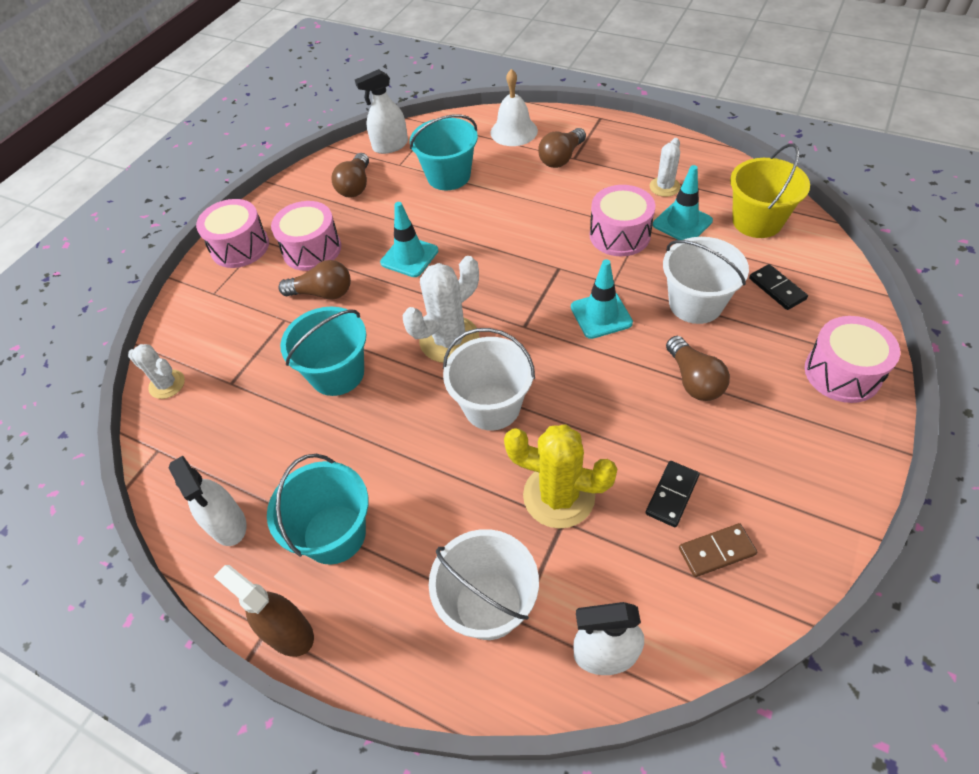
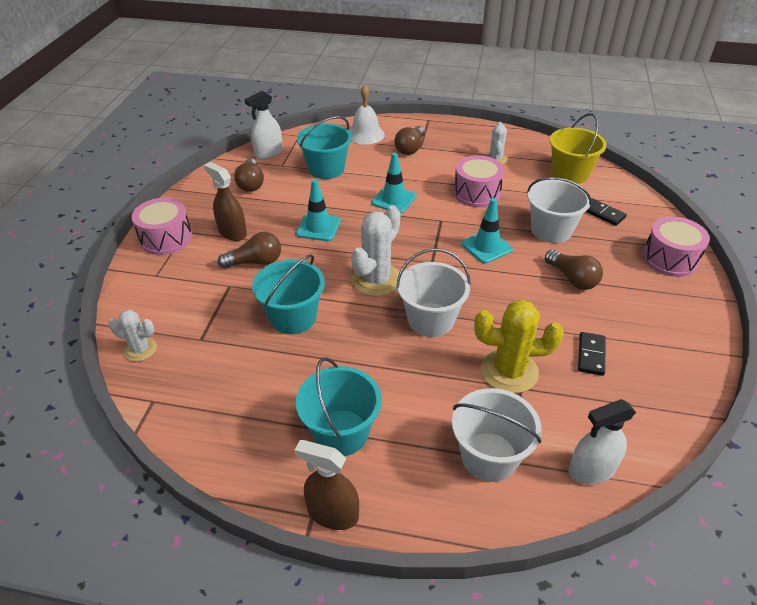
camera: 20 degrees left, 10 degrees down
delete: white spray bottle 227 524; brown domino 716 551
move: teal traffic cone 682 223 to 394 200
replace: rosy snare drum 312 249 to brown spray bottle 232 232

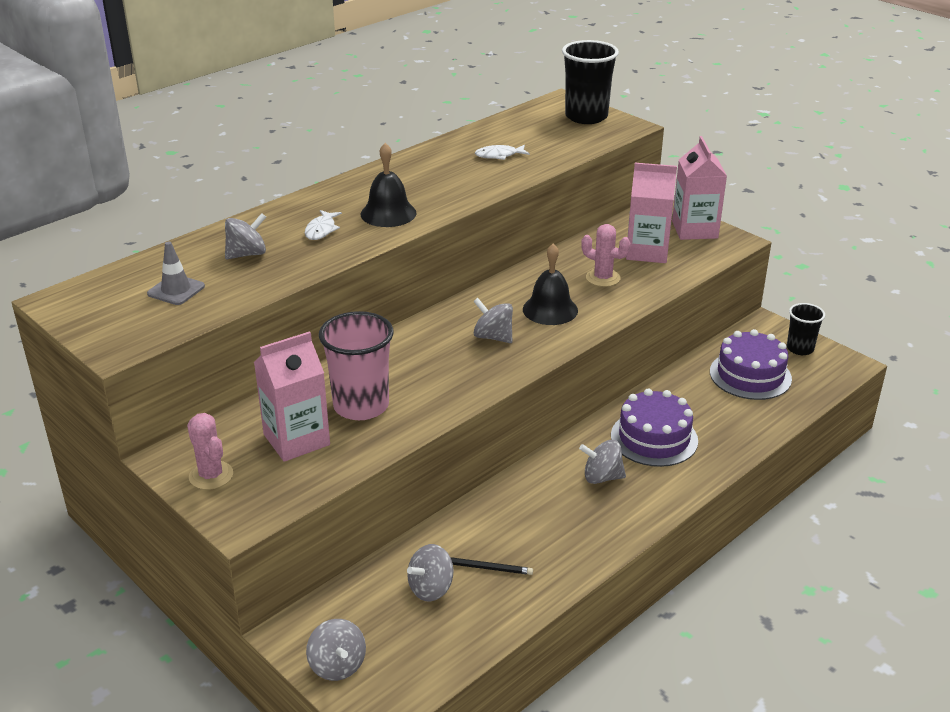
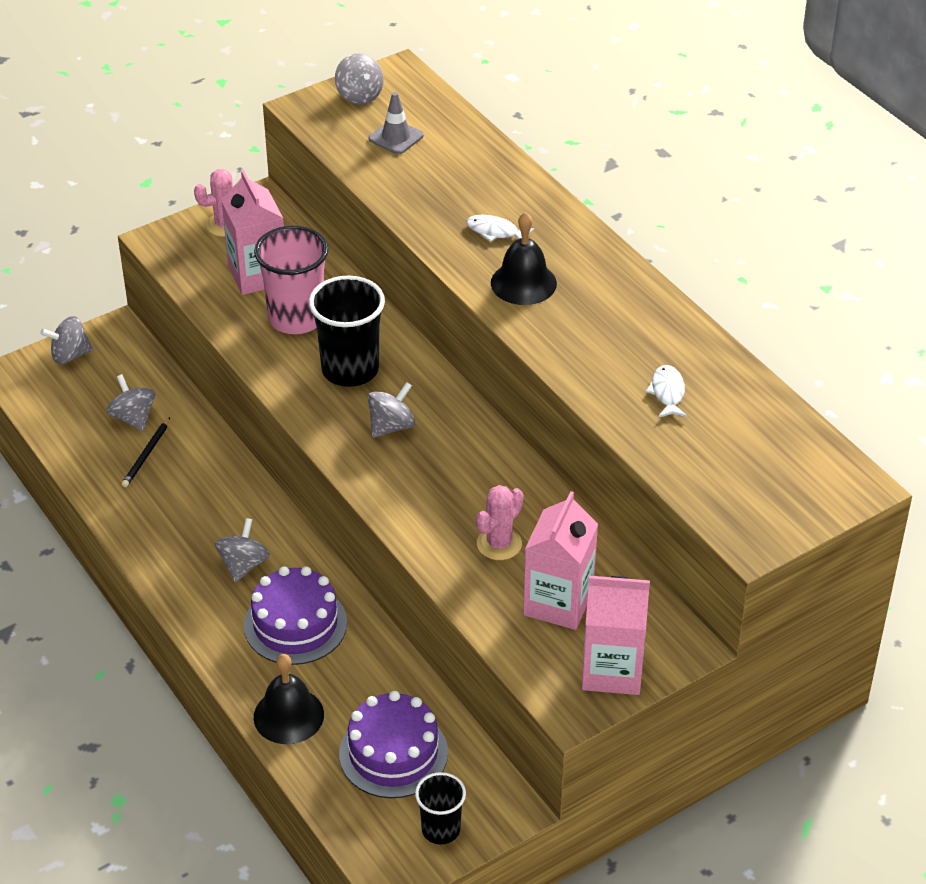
camera: 100 degrees right, 10 degrees up
move: ash-grey spinning top 247 254 to 359 95; jet-black hand bell 550 309 to 288 715; jet-black cup 586 117 to 350 370

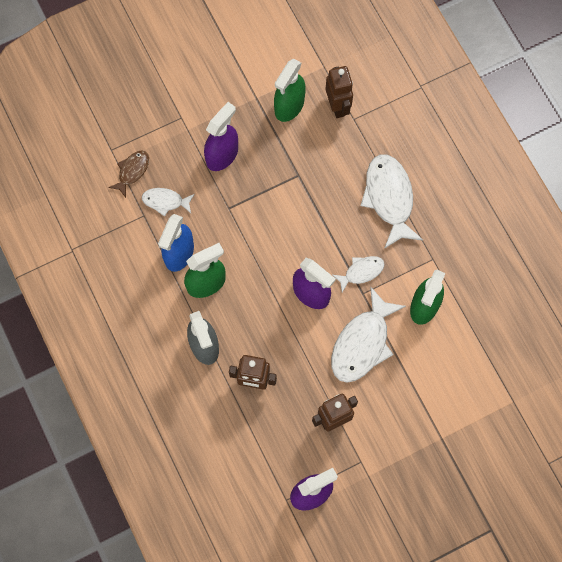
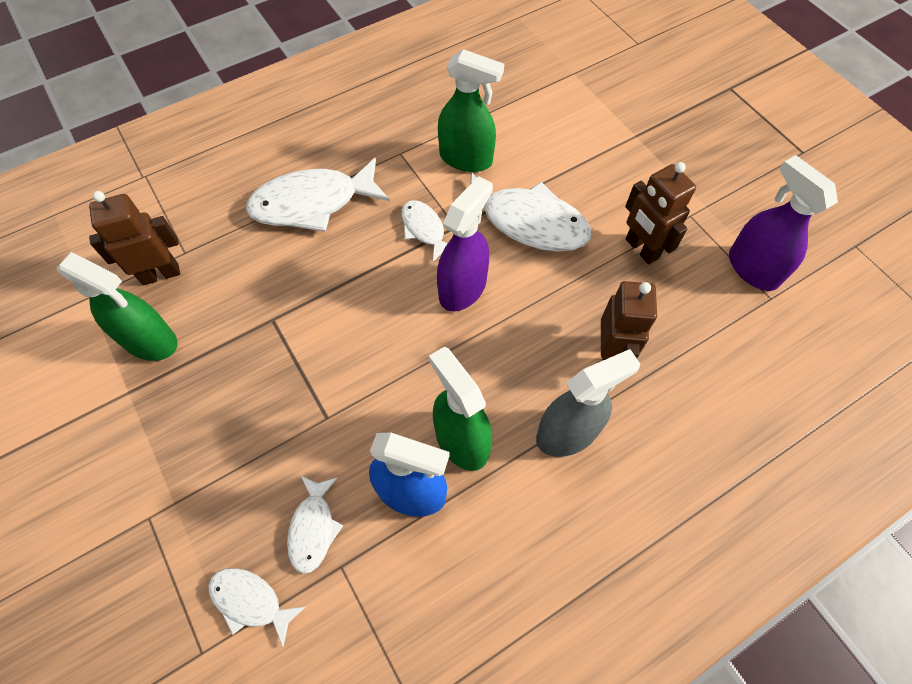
camera: 95 degrees left, 10 degrees down
delete: purple spray bottle 222 155
recolor: brown fish figure 132 171 to white fish figure 250 601

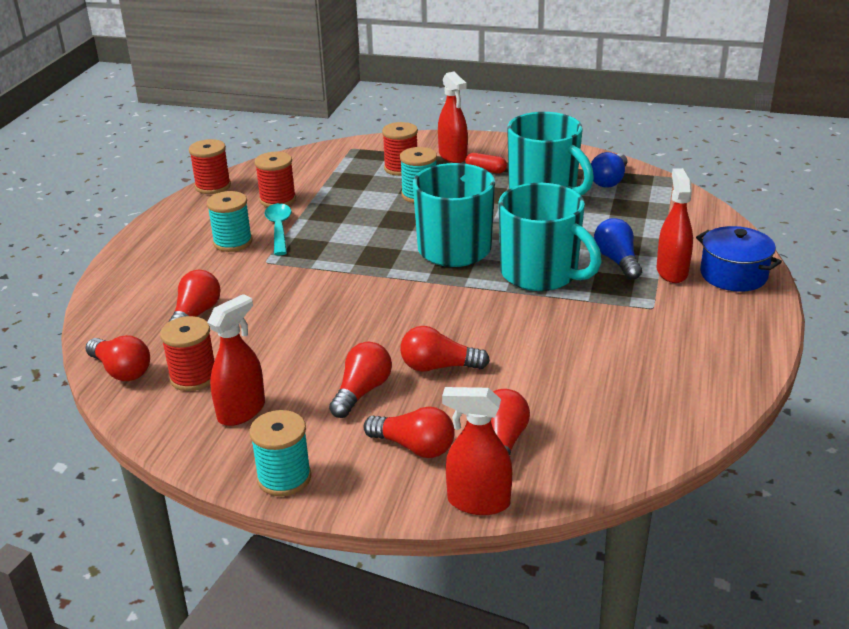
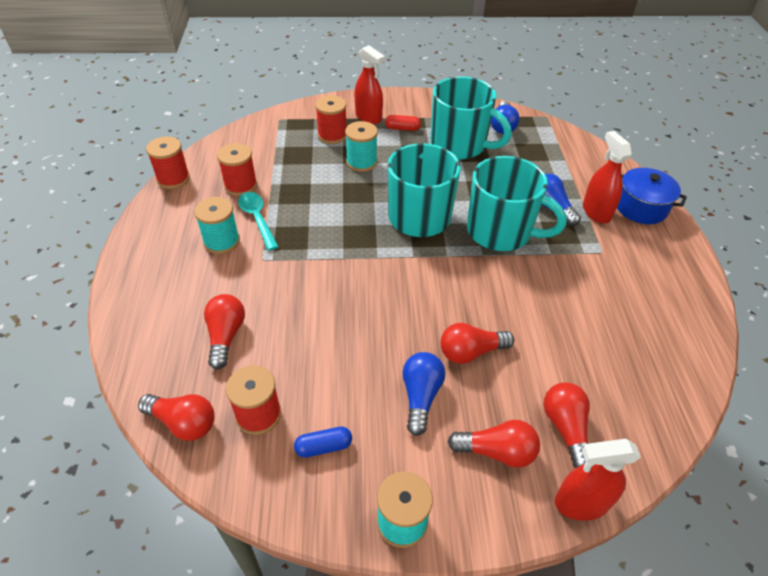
camera: 20 degrees left, 15 degrees up
replace: crimson spray bottle 241 411 to blue pill 323 447
recolor: crimson lightbulb 362 392 to blue lightbulb 420 396

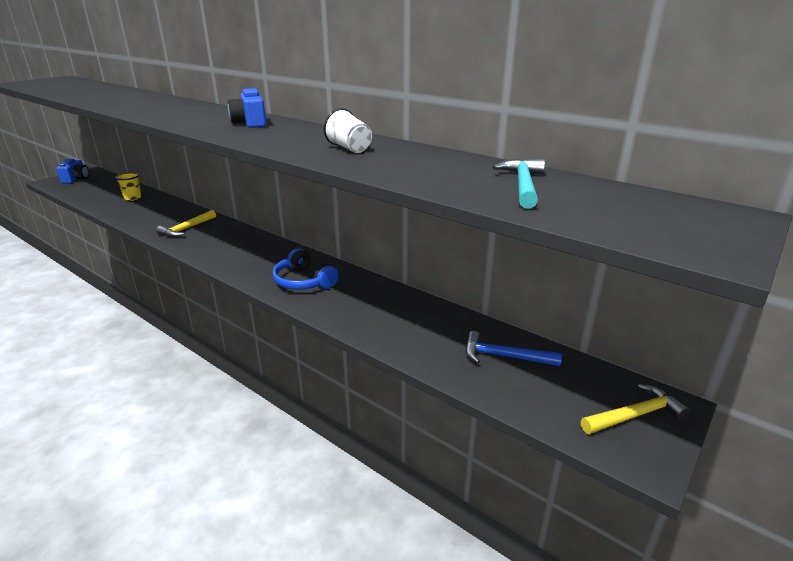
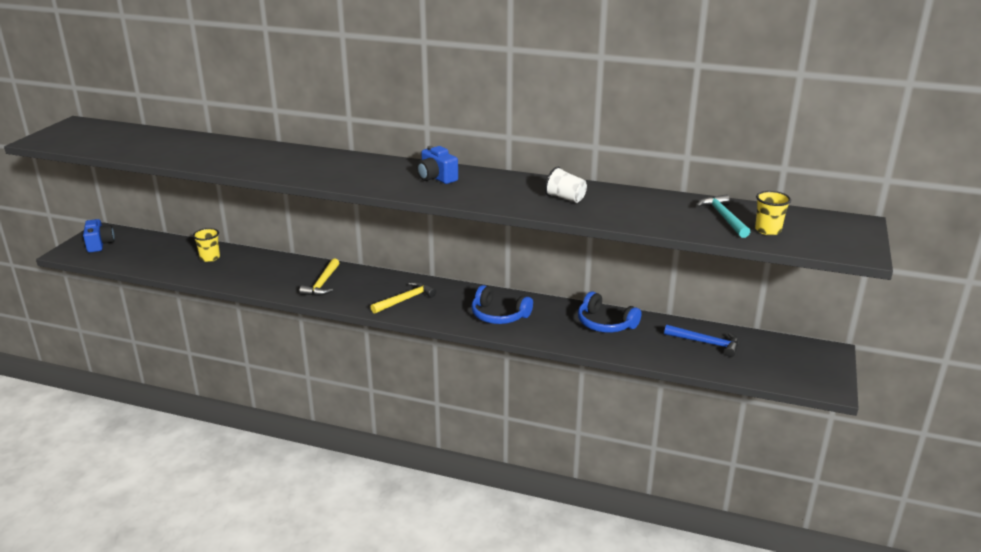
camera: 20 degrees left, 0 degrees up
insert: blue headset 605 323; golden cup 768 230
move: golden claw hammer 635 415 to 405 300
rotate: blue claw hammer 504 356 = 706 343 150 degrees counterclockwise

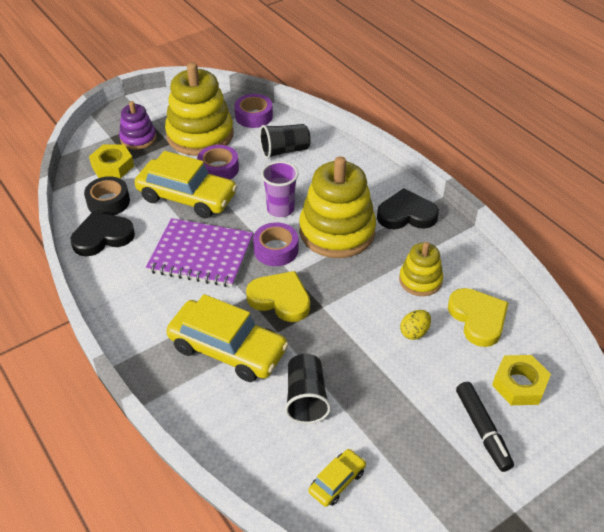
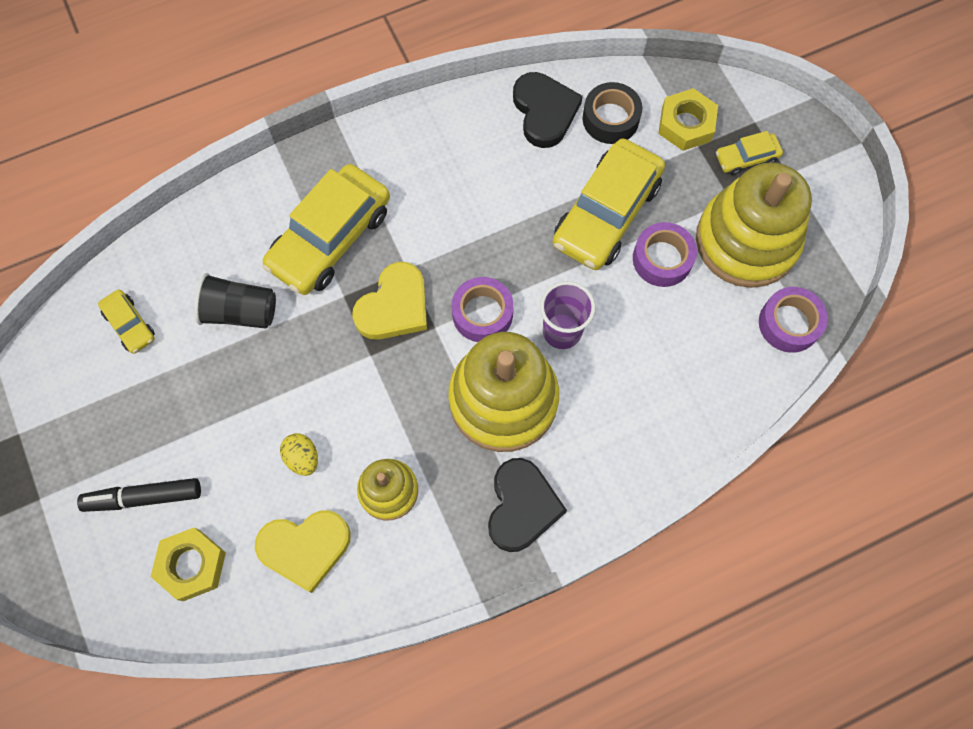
camera: 100 degrees right, 25 degrees up
delete: purple notebook 201 255; jet-black cup 284 151
replace: purple stacking rings 138 138 to golden toy car 746 158

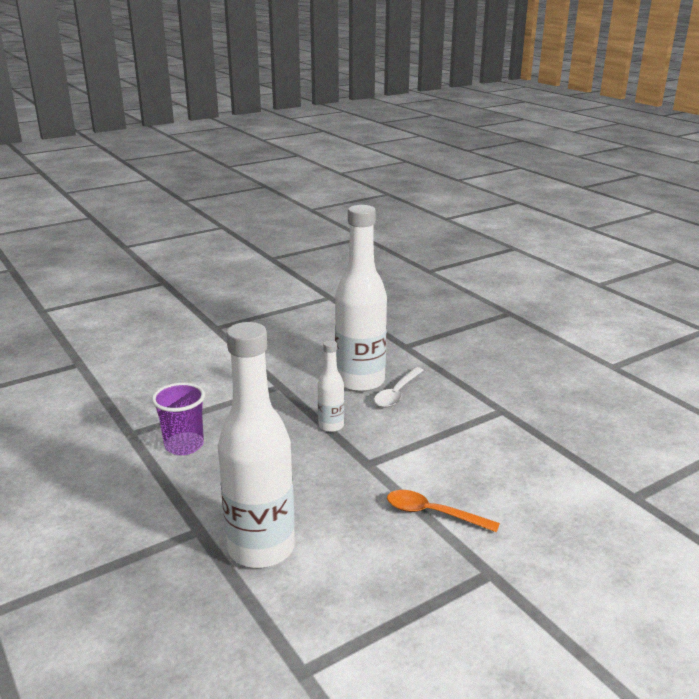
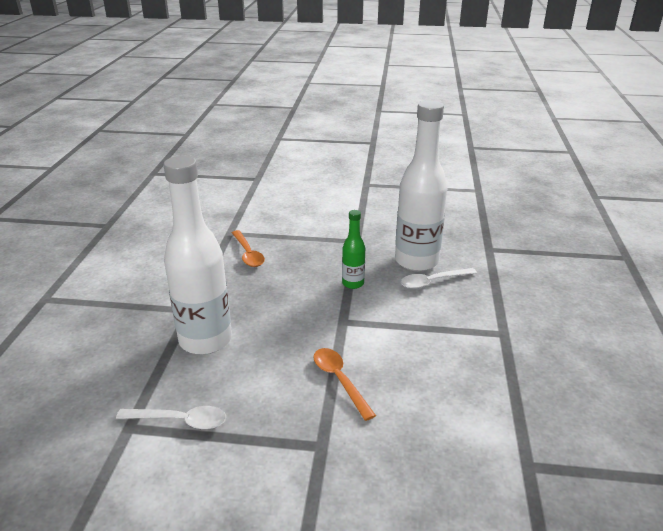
camera: 40 degrees right, 5 degrees up
insert: white spoon 180 421
replace: purple cup 184 445 to bright orange spoon 248 254
recolor: white bottle 331 426 to emerald bottle 353 283

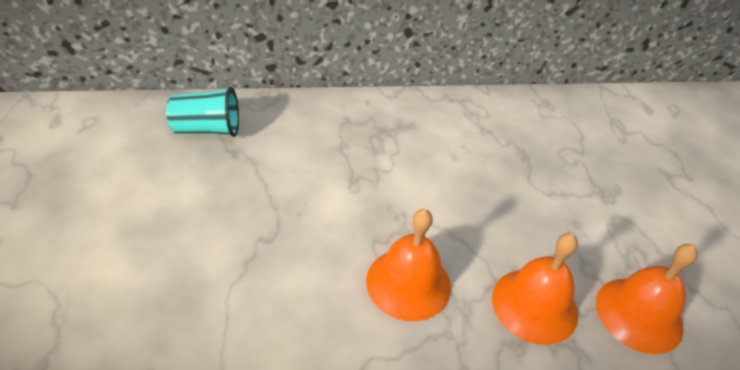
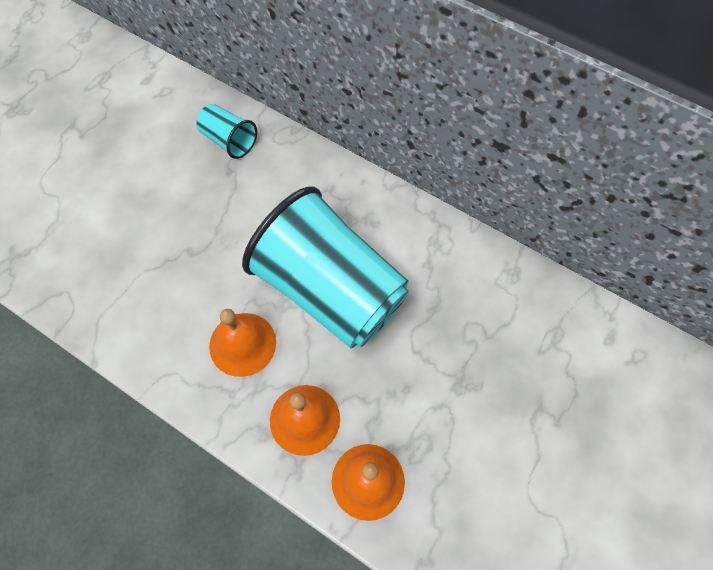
camera: 45 degrees right, 20 degrees up
insert: teal cup 330 290

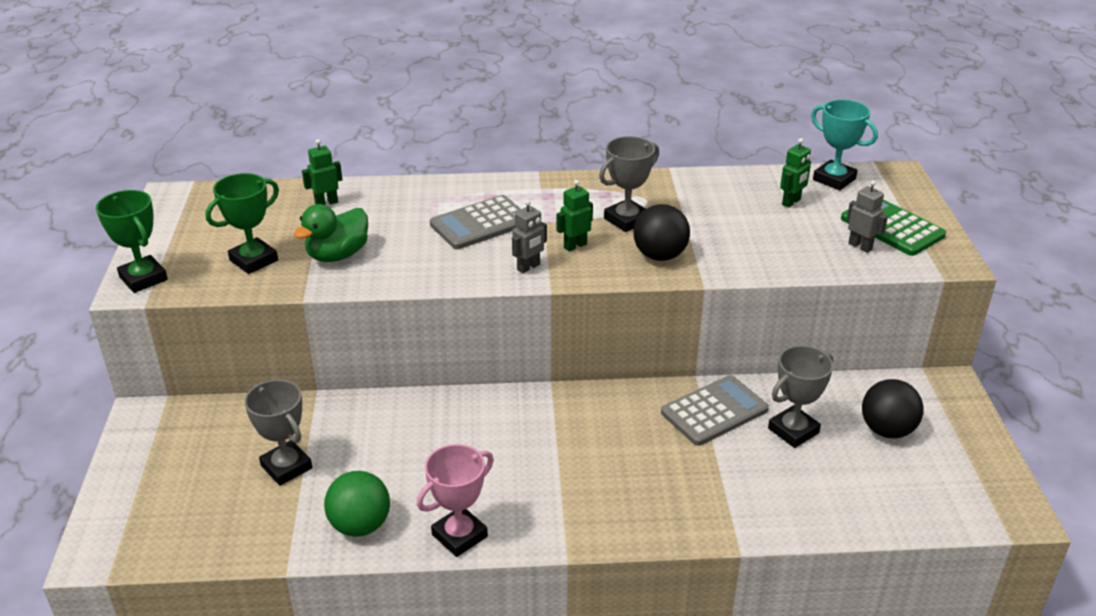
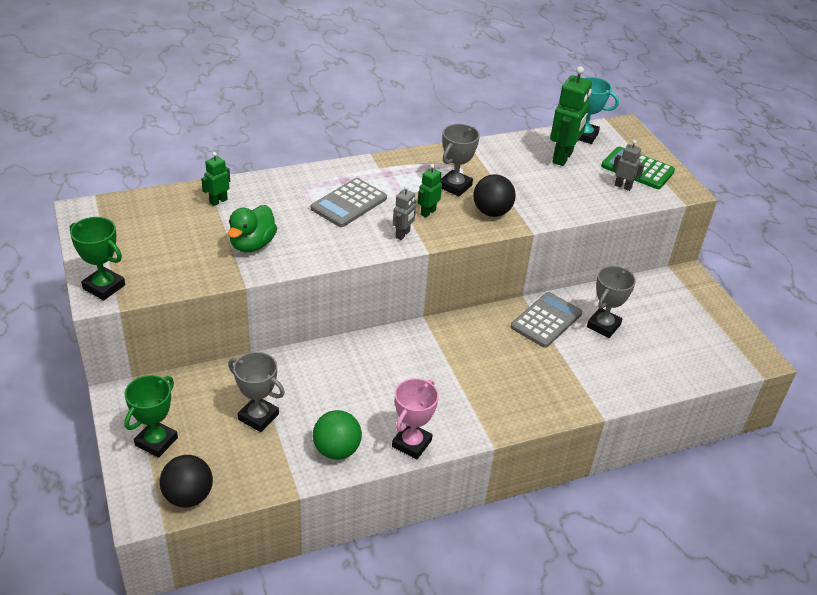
camera: 20 degrees left, 5 degrees up
move: emerald trophy 253 260 to 156 441; jet-black play ball 887 430 to 188 496
resize: emerald robot 791 202 = 563 157 x1.90

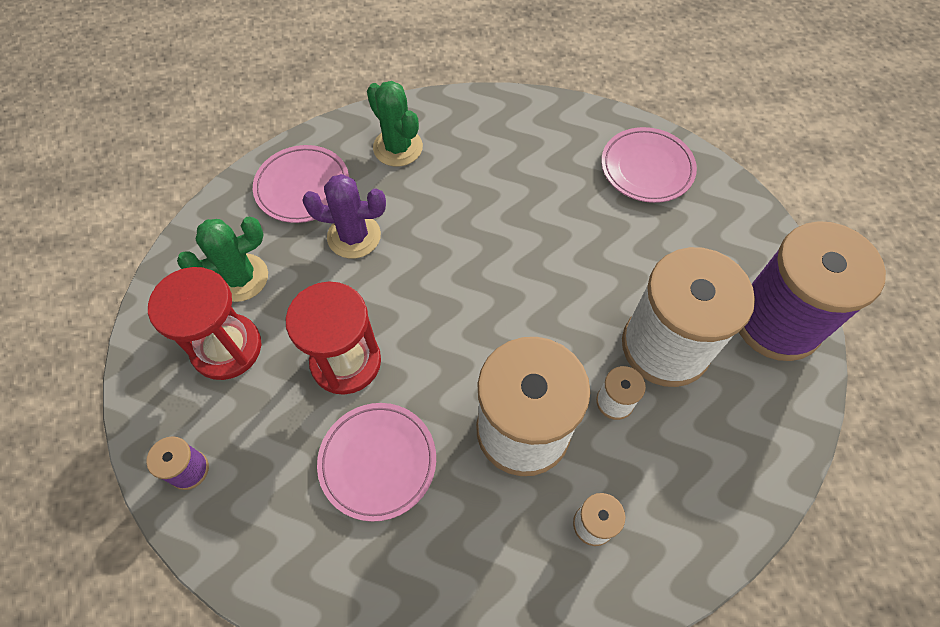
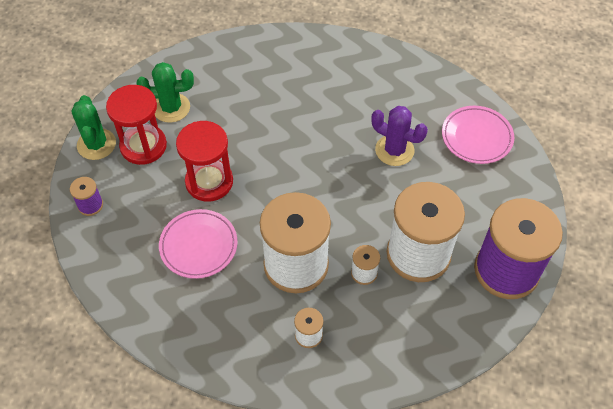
camera: 25 degrees right, 5 degrees down
delete: rosy dinner plate 302 187
move: purple prickly plant 354 236 to 394 150; emerald prickly plant 398 147 to 96 144

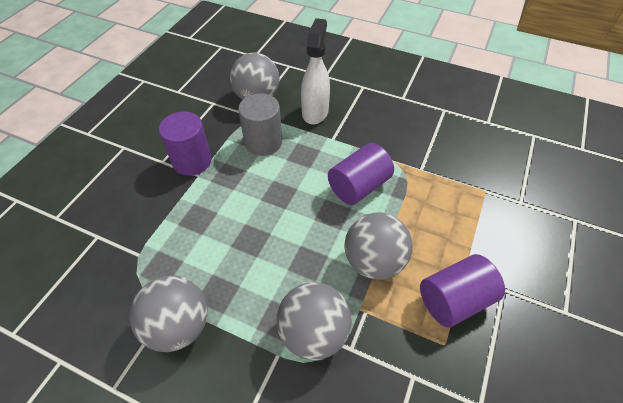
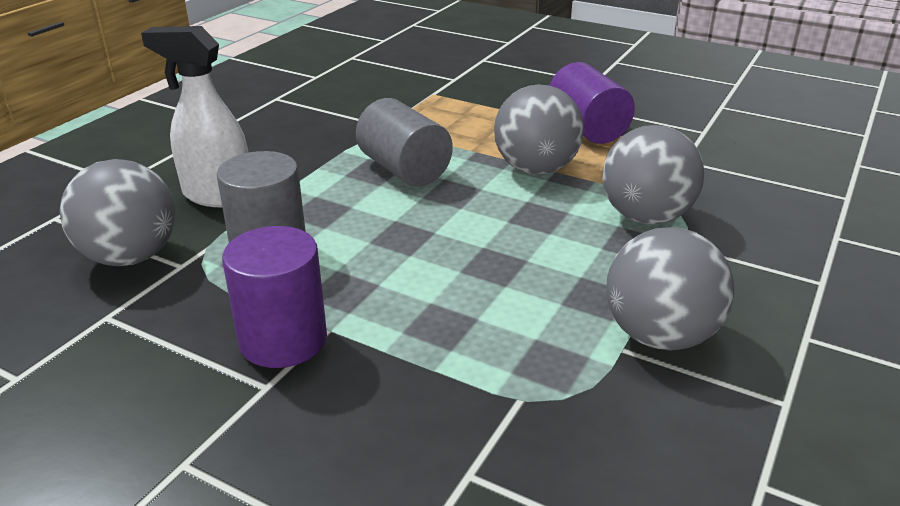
camera: 85 degrees left, 20 degrees down
recolor: purple cylinder 358 186 to ash-grey cylinder 404 170

